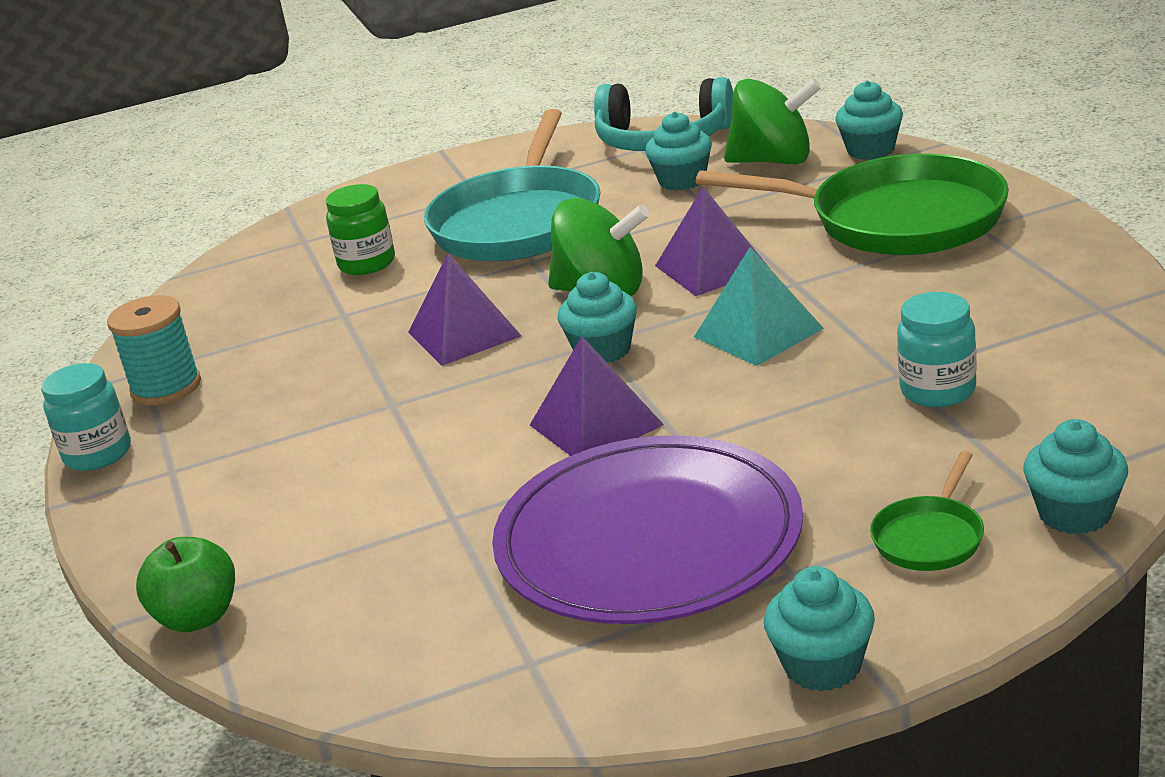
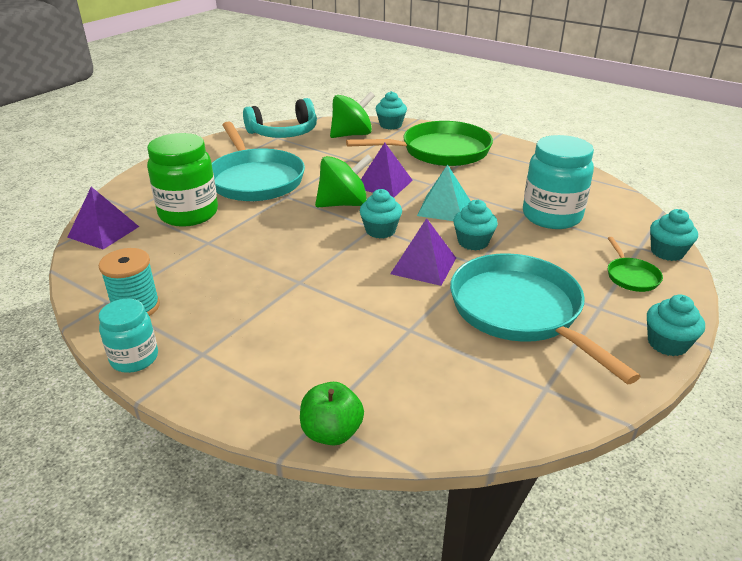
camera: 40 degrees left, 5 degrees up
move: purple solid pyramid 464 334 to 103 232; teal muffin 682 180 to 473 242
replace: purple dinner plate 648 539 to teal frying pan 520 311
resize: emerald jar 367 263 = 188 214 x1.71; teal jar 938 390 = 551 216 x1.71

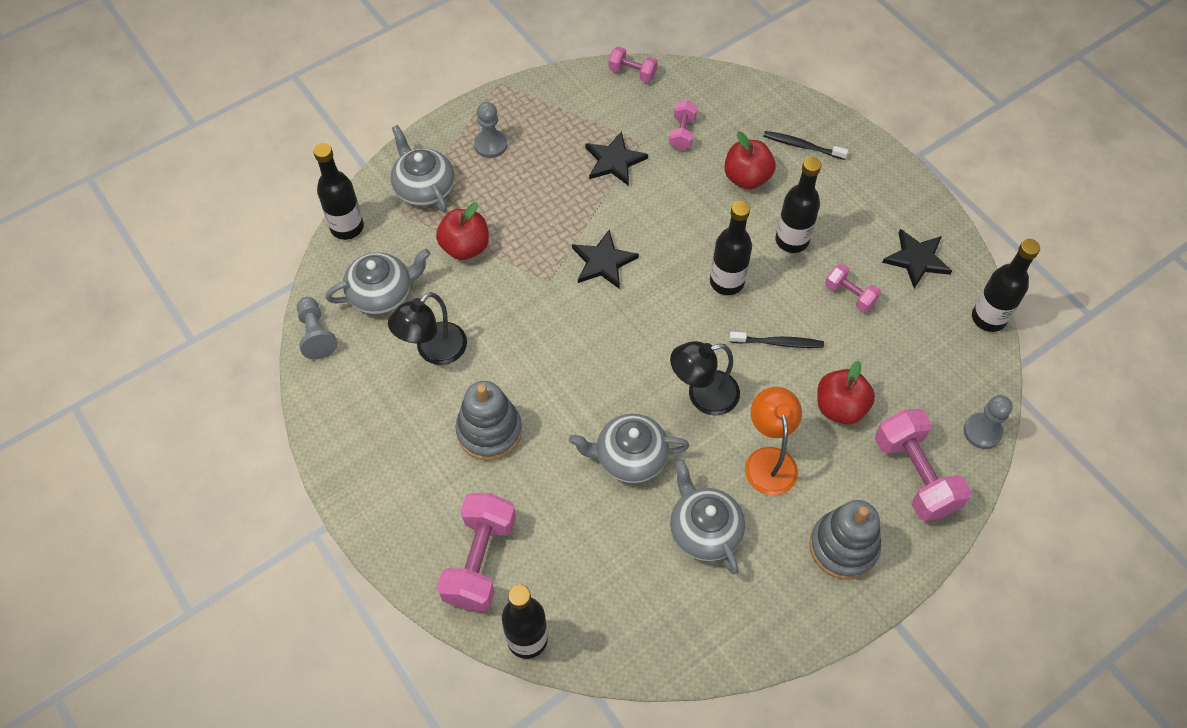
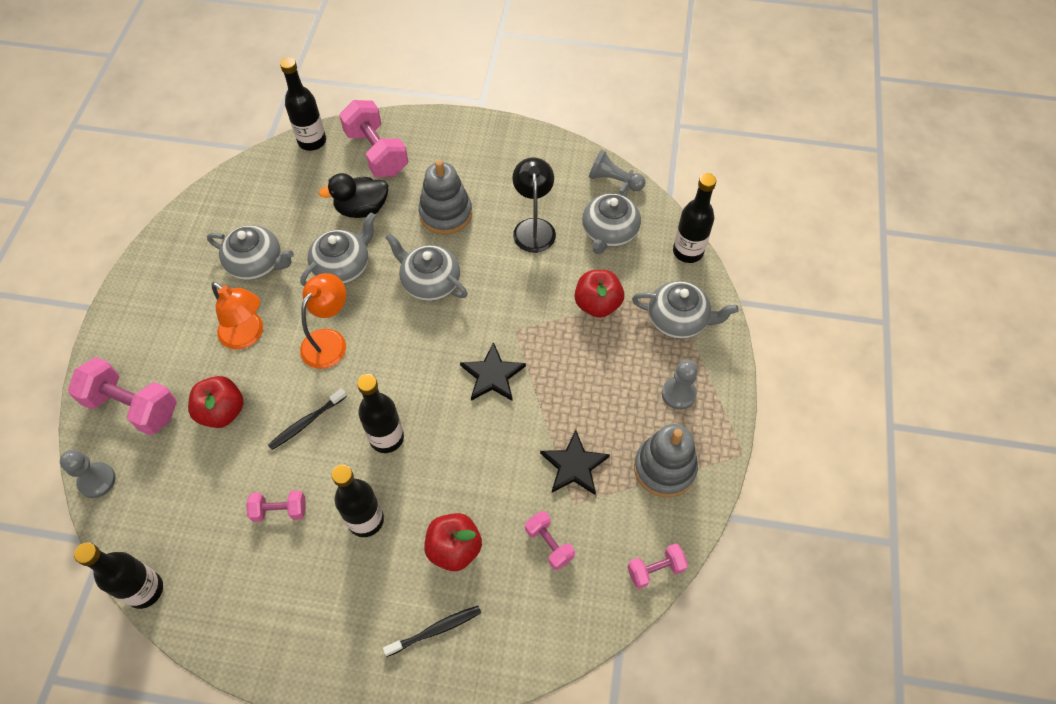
camera: 135 degrees right, 0 degrees up
delete: jet-black star 916 259
insert: jet-black toy duck 362 209; ash-grey teapot 430 282
move: ash-grey stacking rings 843 547 to 664 468
recolor: jet-black reading lamp 703 396 to bright orange reading lamp 329 341

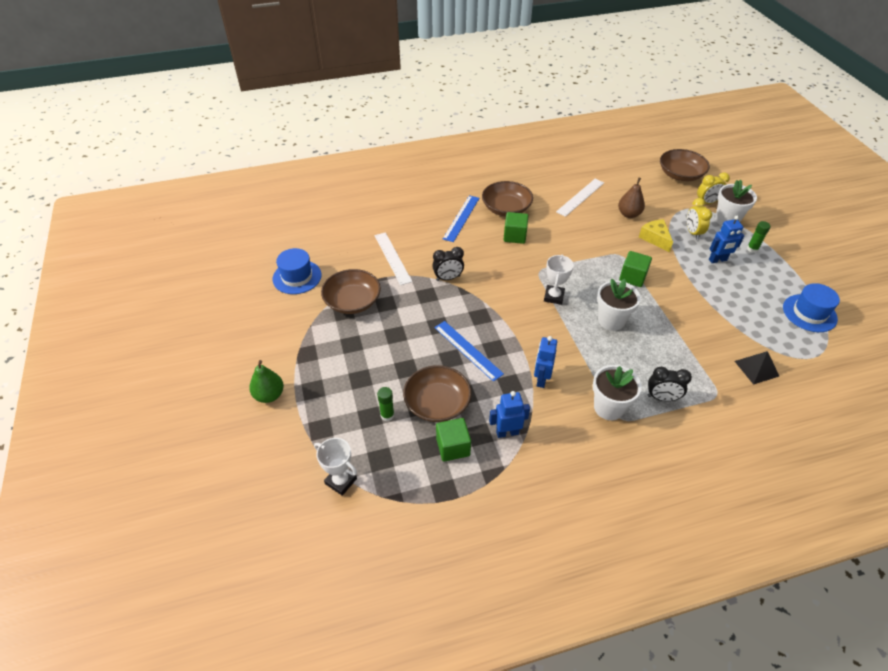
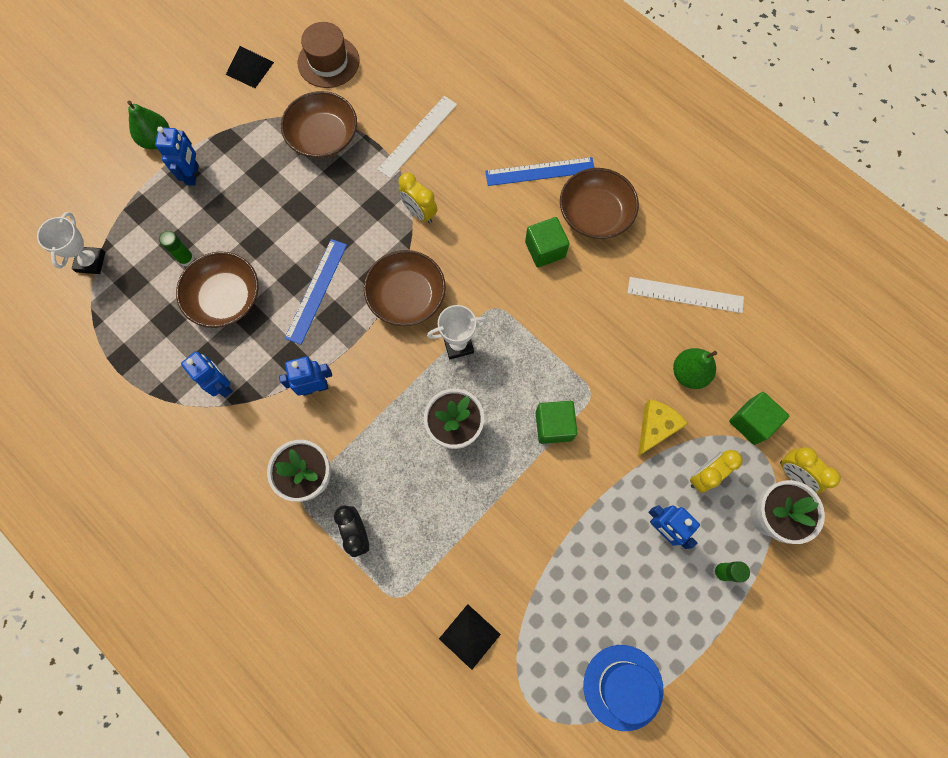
camera: 60 degrees right, 25 degrees up
insert: blue robot 193 175; jet-black solid pyramid 250 68
move: emerald solid cube 453 447 to 751 422; brown deep dish 680 175 to 406 296
recolor: blue hat 297 277 to brown hat 328 62; jet-black clock 448 278 to golden clock 419 212; brown pear fruit 629 214 to emerald pear fruit 689 373

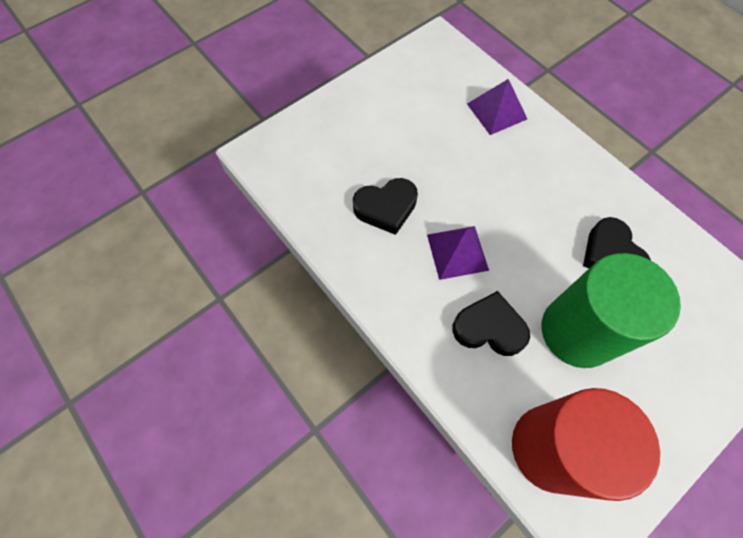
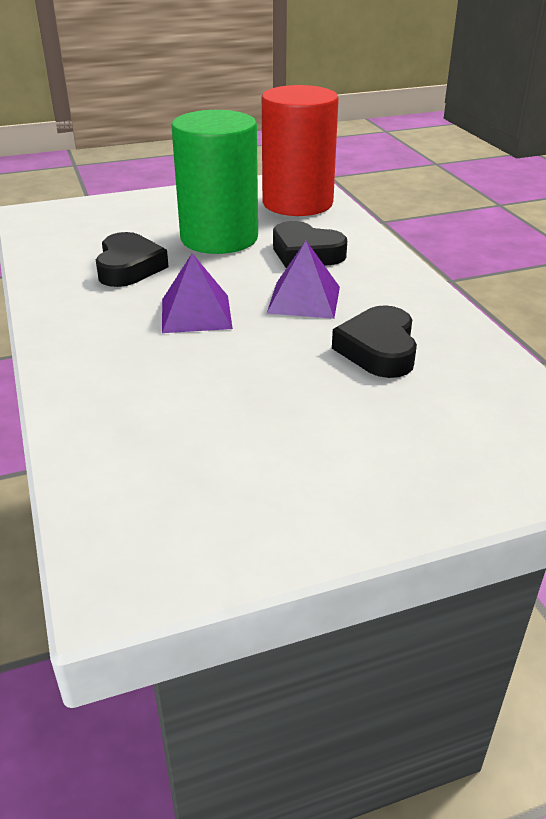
camera: 160 degrees left, 30 degrees down
move: purple solid pyramid 496 111 to 196 313
rotate: jet-black heart 386 208 = 378 349 90 degrees counterclockwise

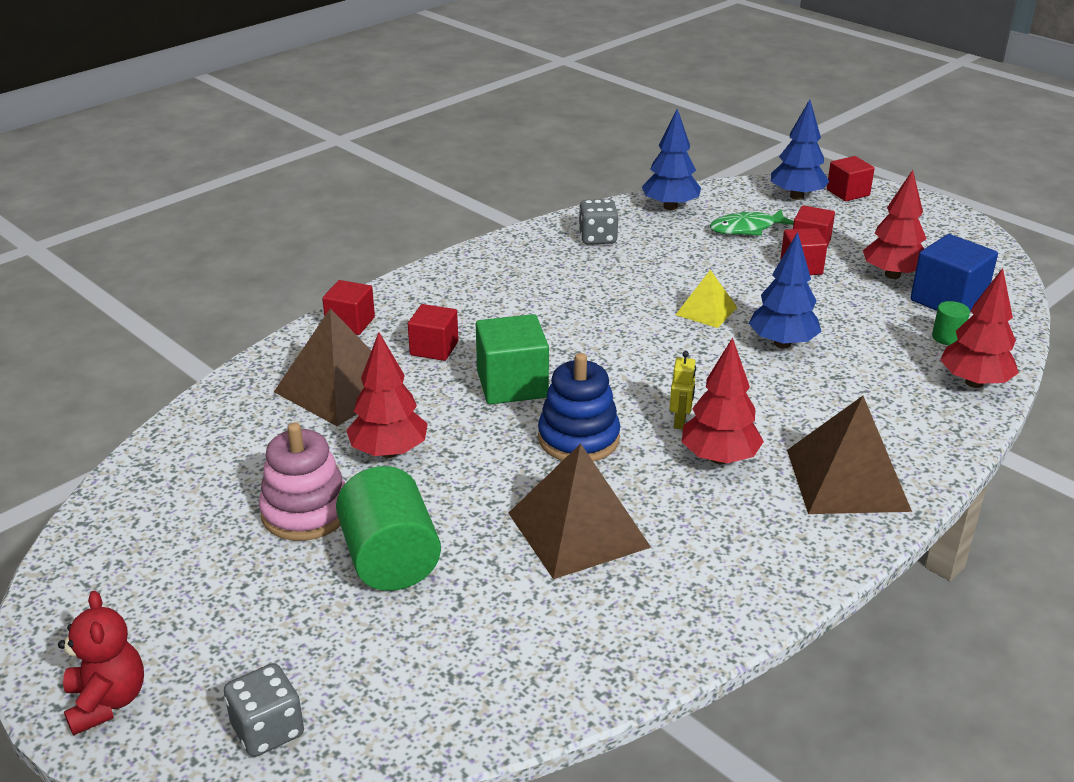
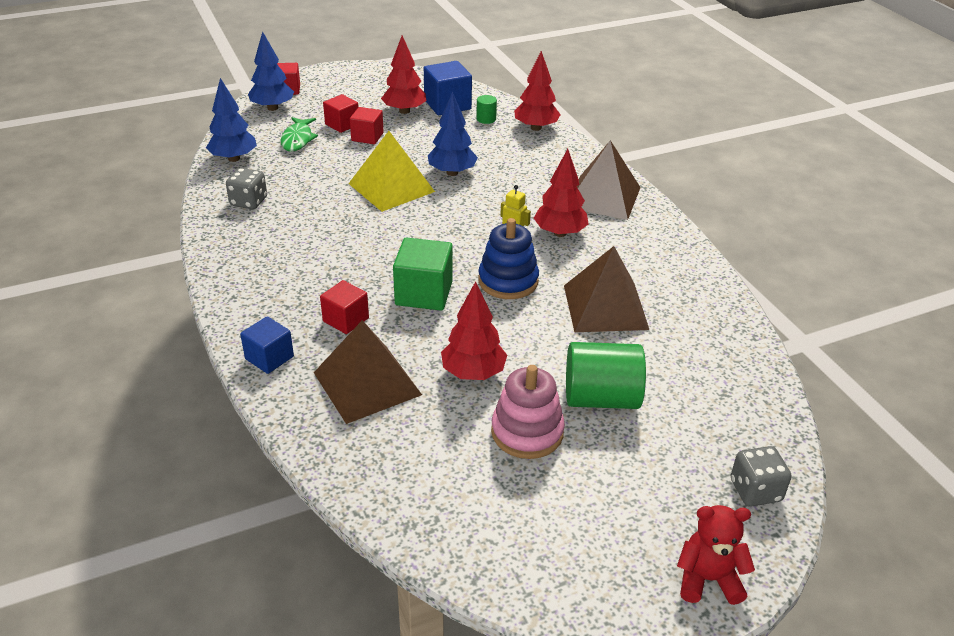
camera: 70 degrees left, 5 degrees up
recolor: crimson solid cube 350 323 to blue solid cube 269 358
resize: golden solid pyramid 706 311 = 391 187 x1.79

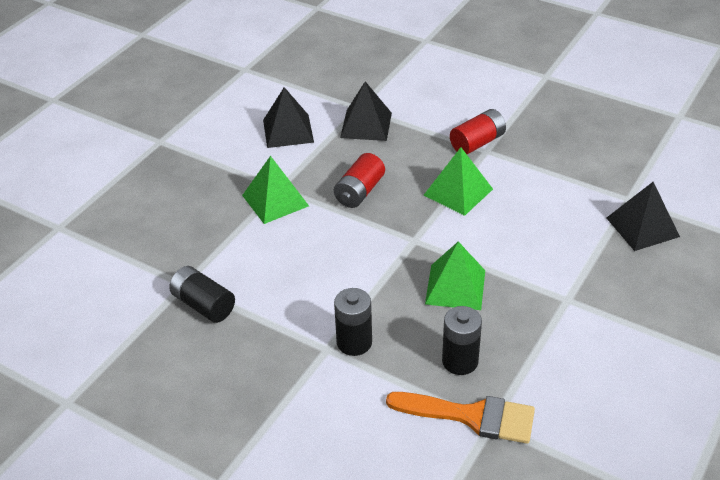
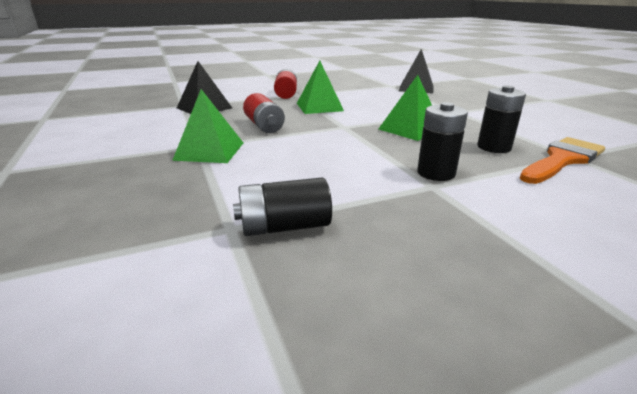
camera: 55 degrees left, 15 degrees down
delete: jet-black solid pyramid 288 131

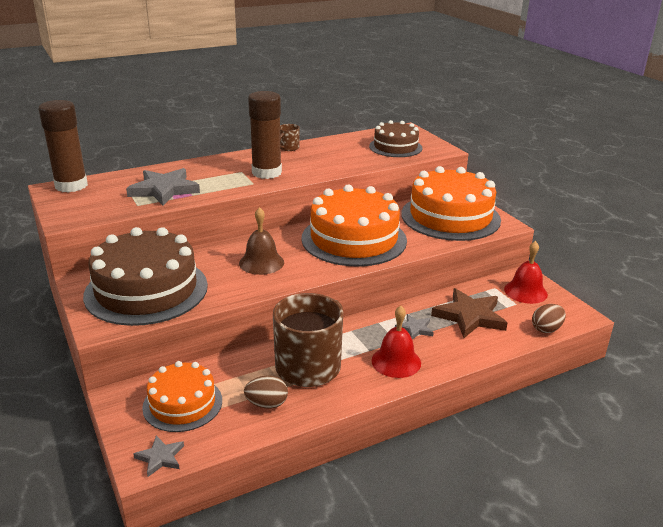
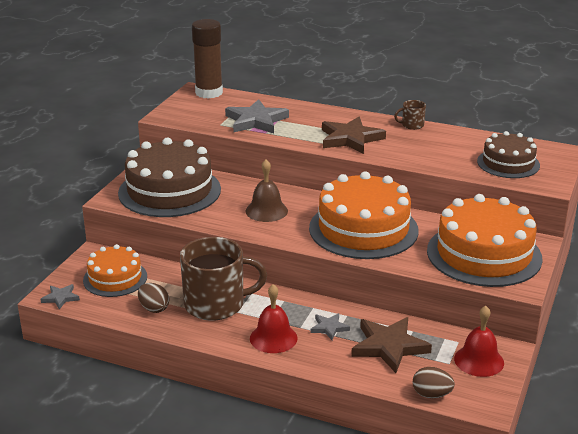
camera: 50 degrees right, 0 degrees up
replace: brown glue 266 172 to brown star 350 139

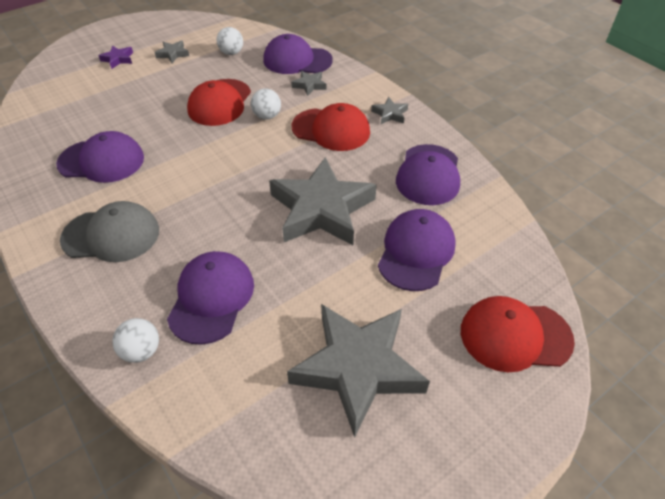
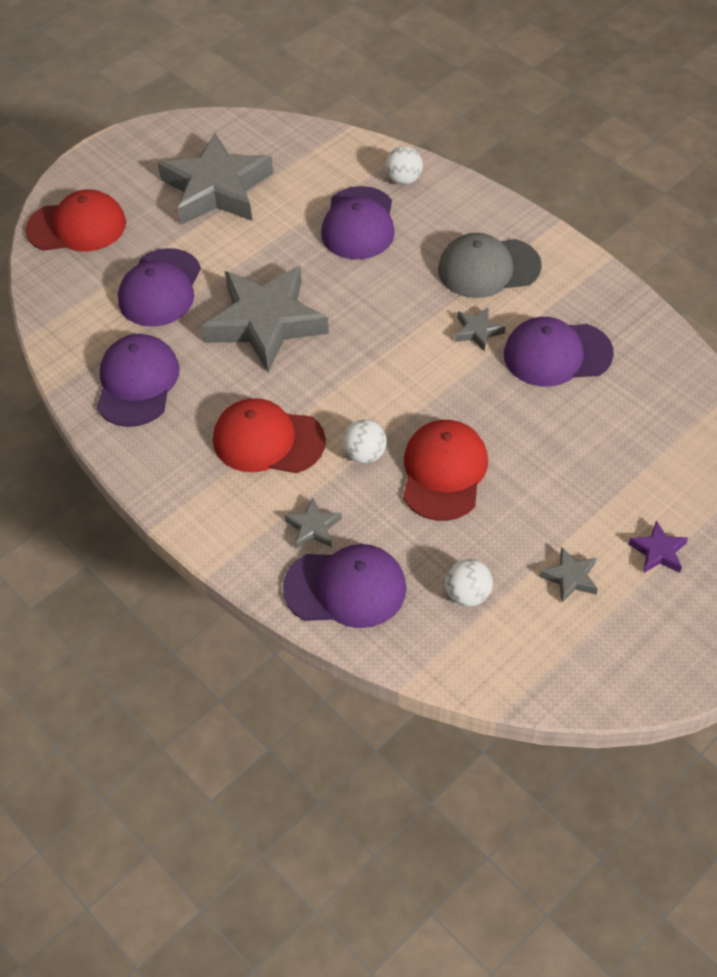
camera: 175 degrees right, 5 degrees up
move: ash-grey star 390 114 to 478 331

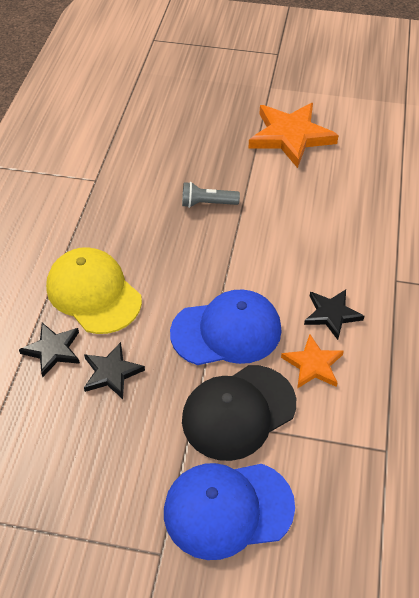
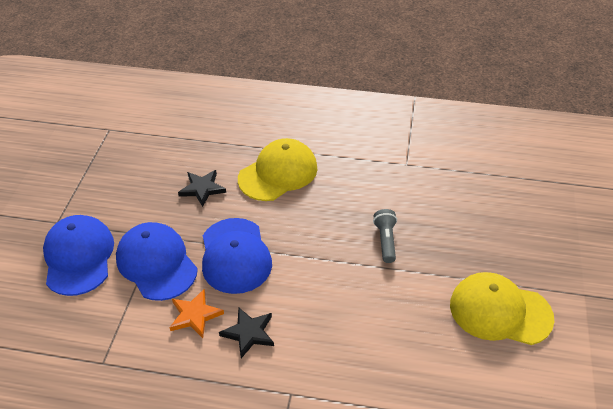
camera: 90 degrees right, 5 degrees down
delete: jet-black star 52 350
replace: bright orange star 291 136 to golden cap 500 311
recolor: jet-black cap 238 412 to blue cap 156 263

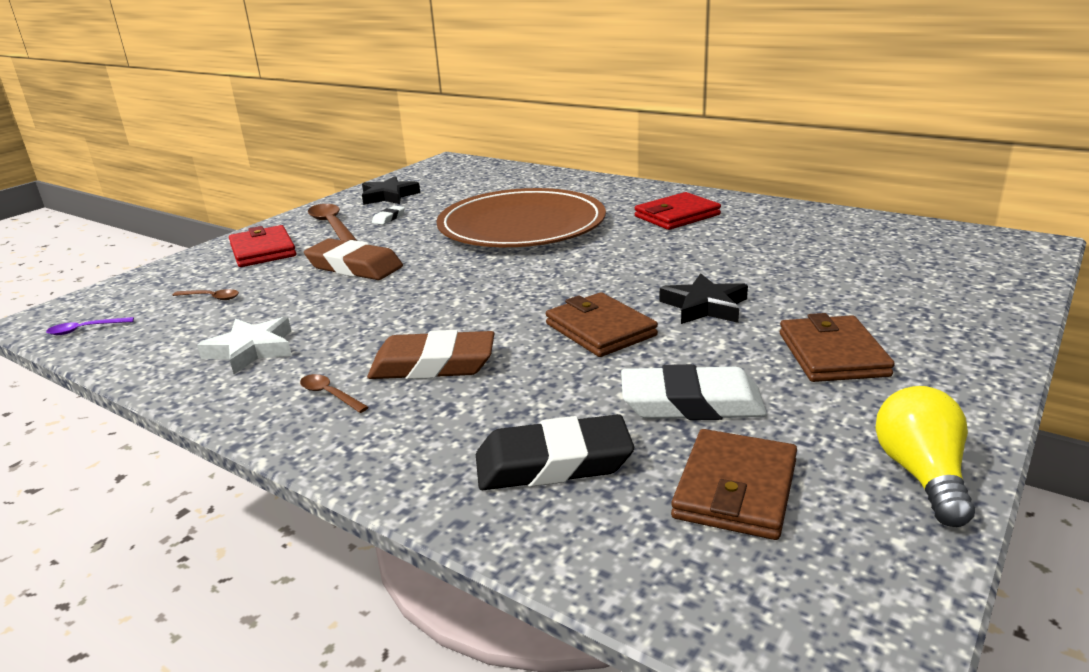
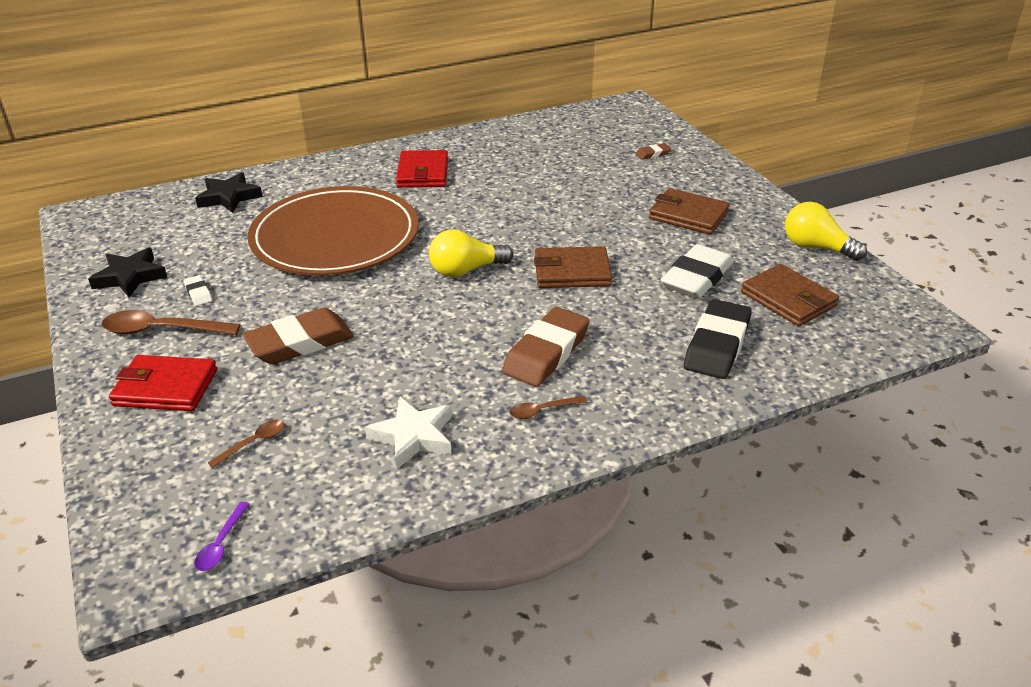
camera: 60 degrees left, 10 degrees up
insert: golden lightbulb 466 270; brown eraser 653 154
move: jet-black star 704 306 to 229 197

